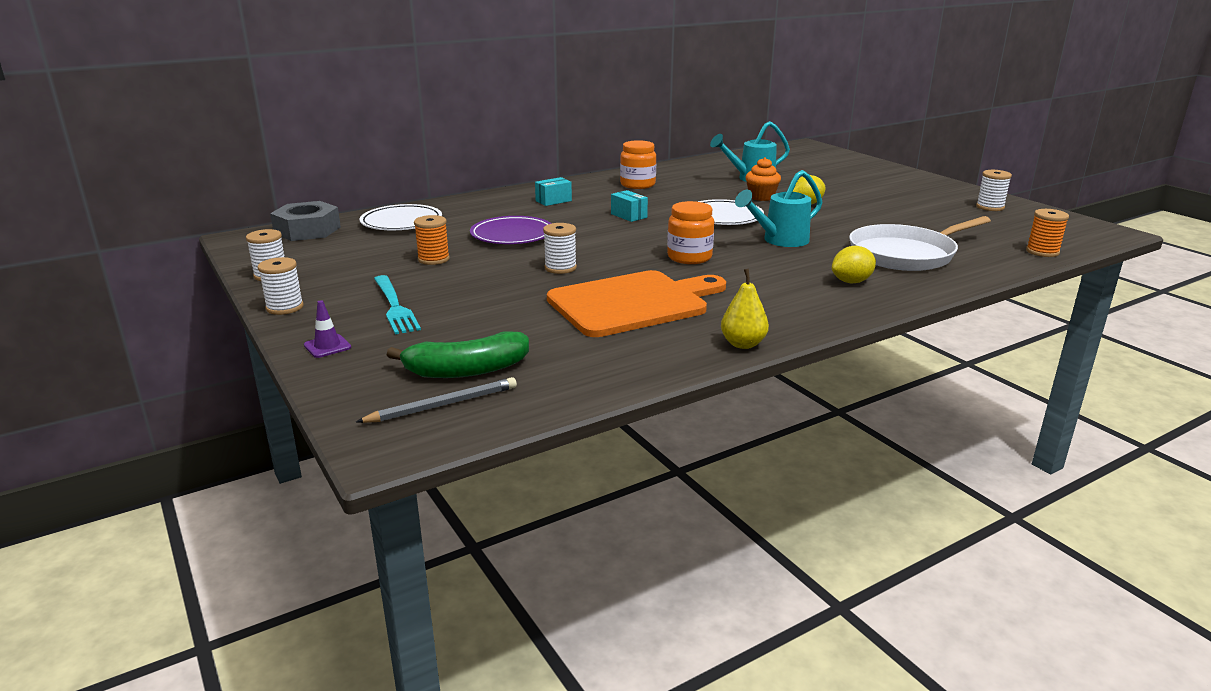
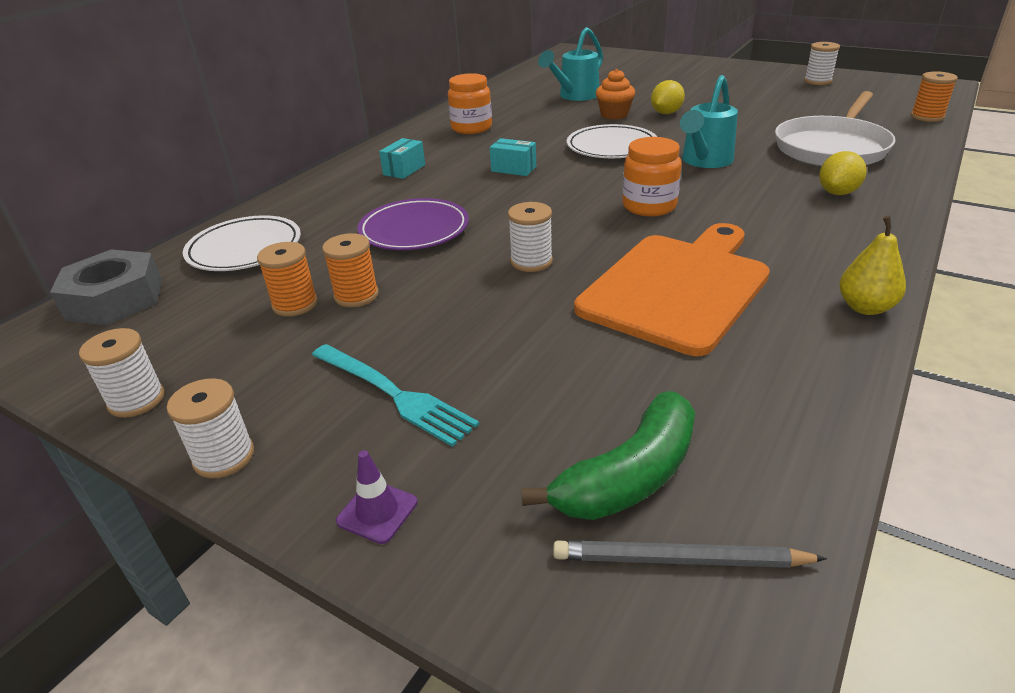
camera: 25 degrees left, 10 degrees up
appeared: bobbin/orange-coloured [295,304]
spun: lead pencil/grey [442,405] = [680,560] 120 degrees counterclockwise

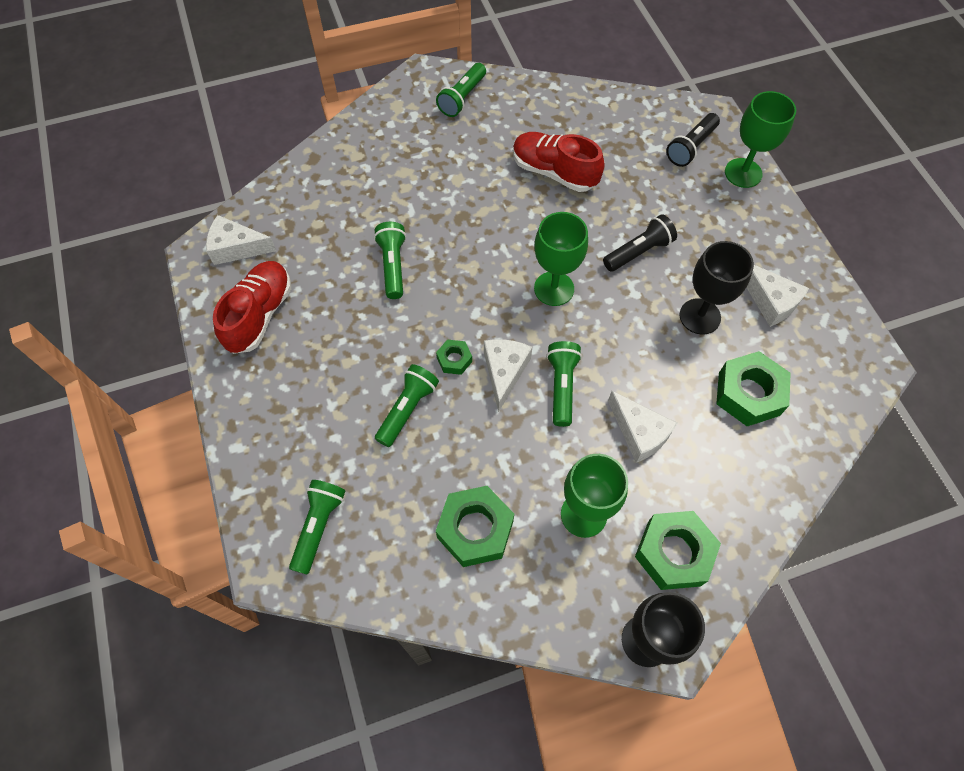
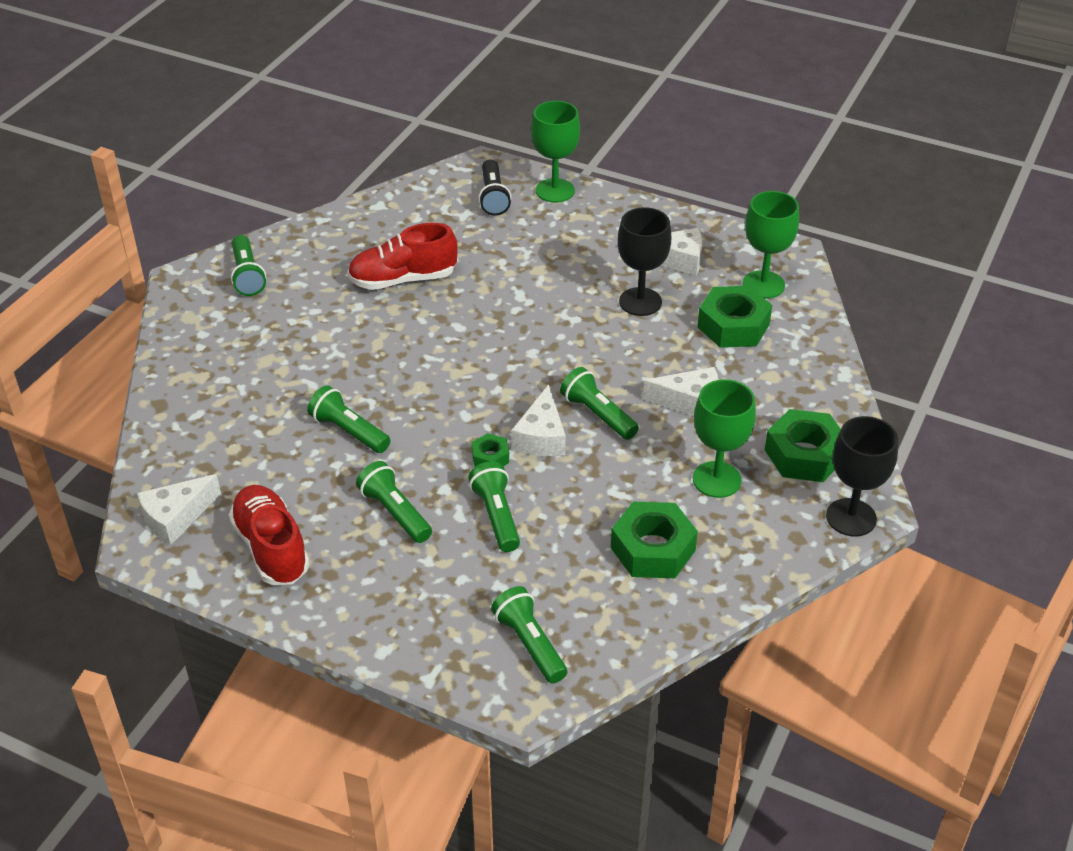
camera: 45 degrees left, 20 degrees down
missing: torch/black [638,252]
appeared: torch/green [395,512]
relocated: goblet/green [554,288] to [763,285]
spun: cheese/pure white [504,372] = [541,437] 135 degrees counterclockwise

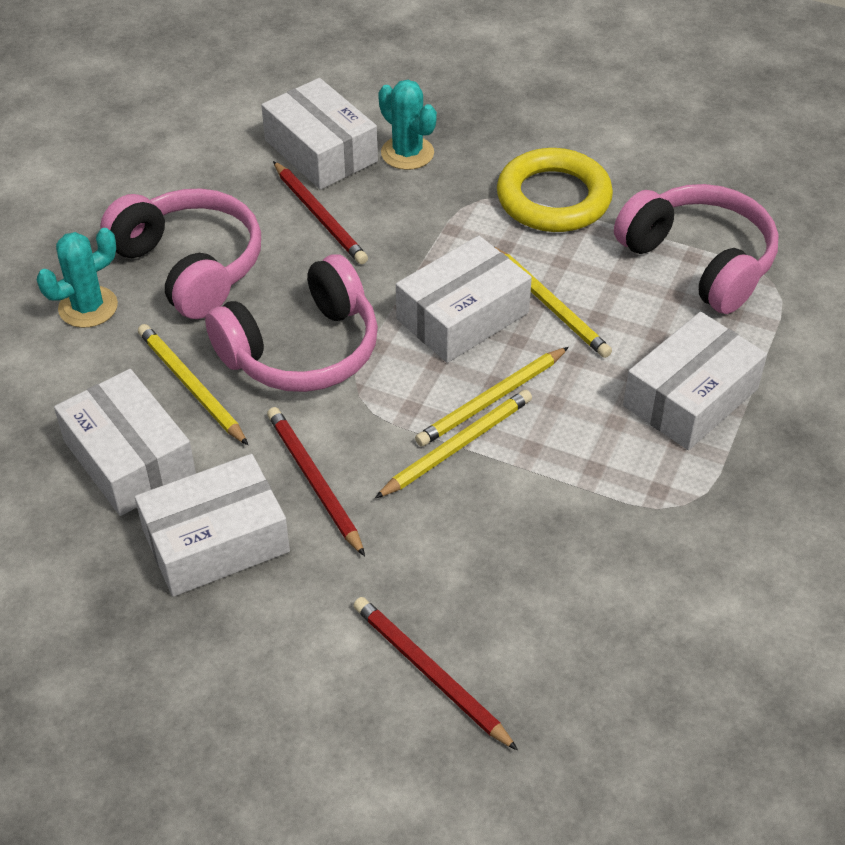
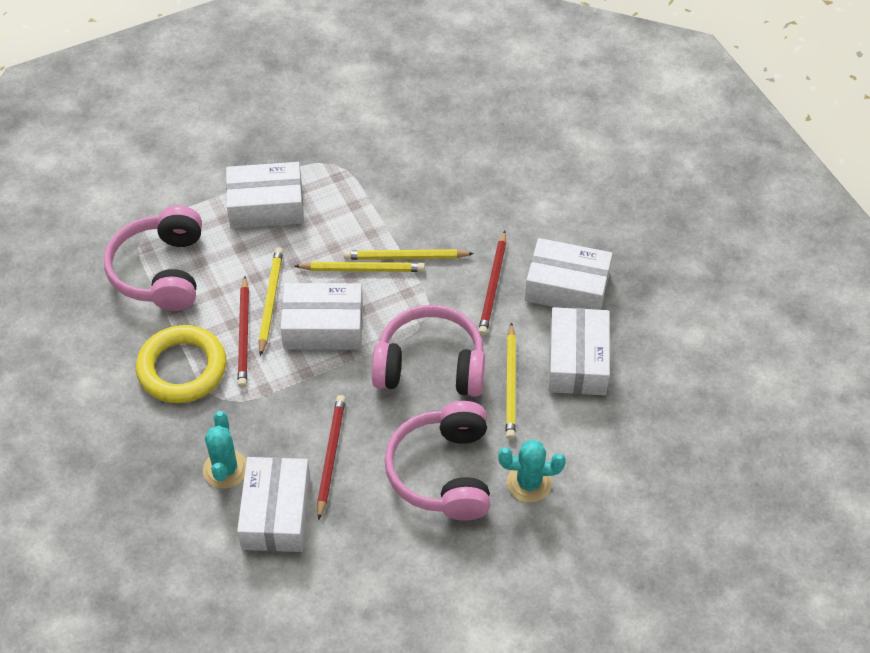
camera: 140 degrees left, 5 degrees up
relocated: lead pencil/scarlet [430,673] to [244,334]

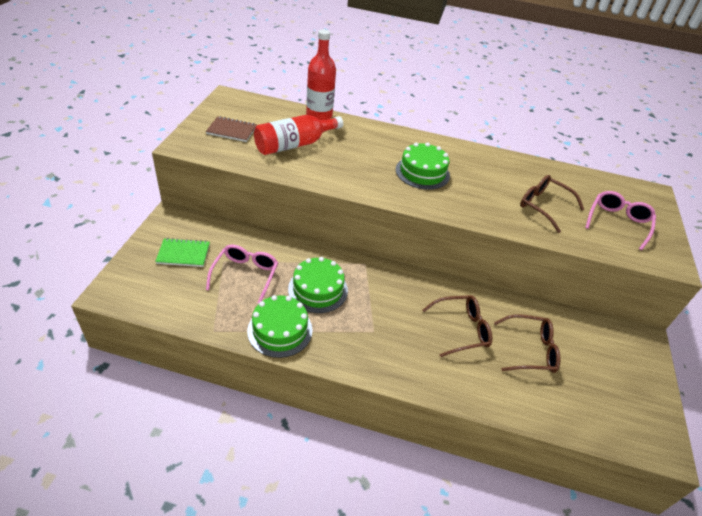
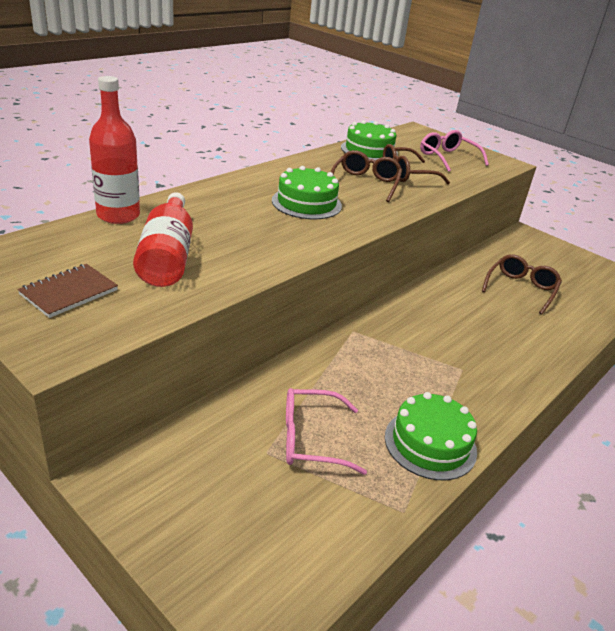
camera: 60 degrees left, 10 degrees down
missing: notepad/green [183,254]
relocated: layer cake/green [318,289] to [369,150]; glasses/dark brown [462,329] to [365,183]
spun: glasses/rose-pink [245,275] = [310,439] 45 degrees counterclockwise

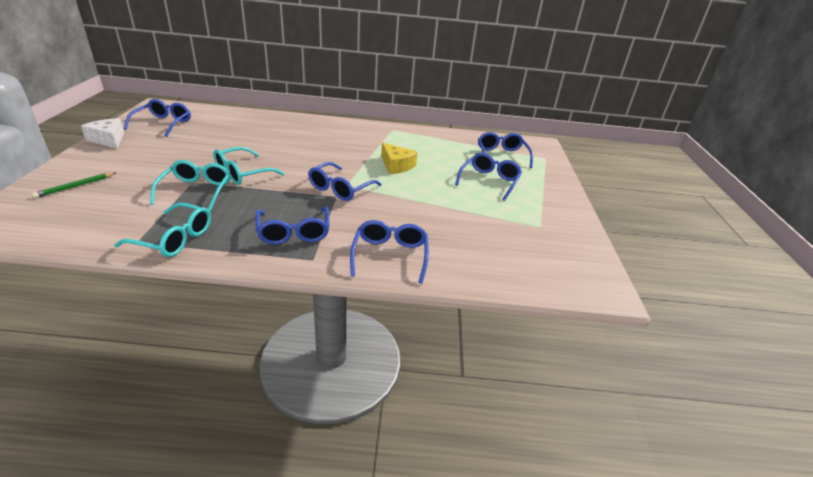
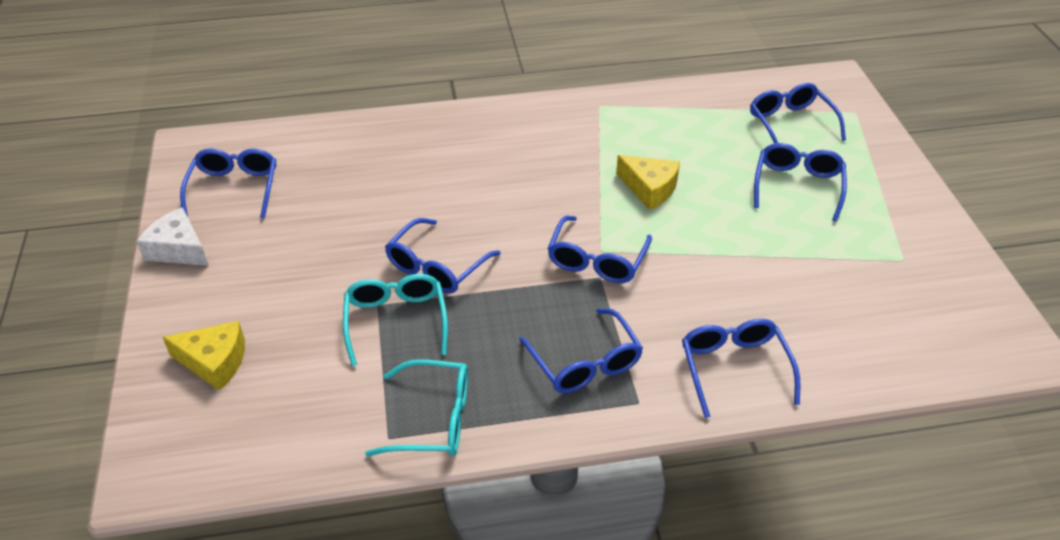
camera: 10 degrees left, 10 degrees up
exchanged: lead pencil/green [75,186] to cheese/golden [214,362]
colour: glasses/turquoise [242,173] to glasses/blue [436,267]

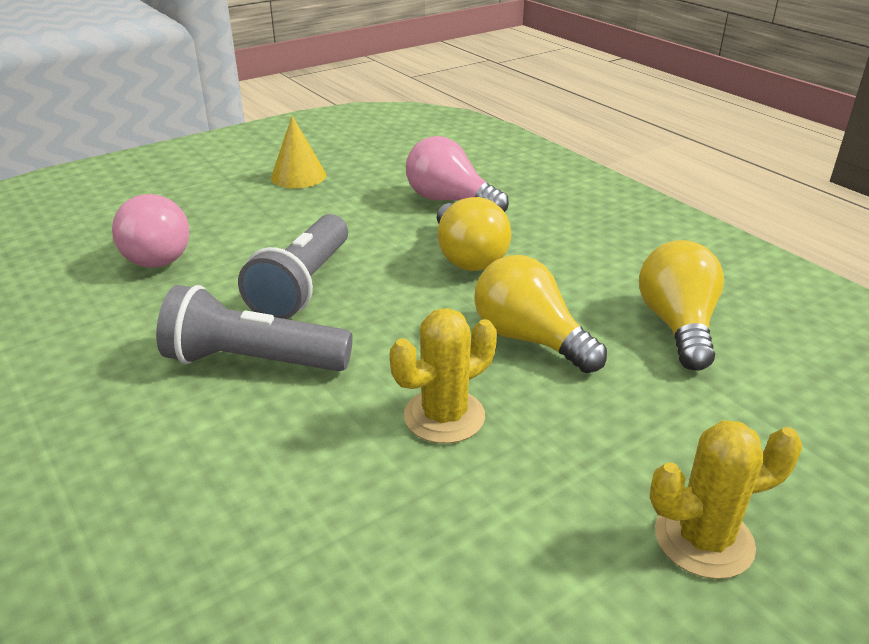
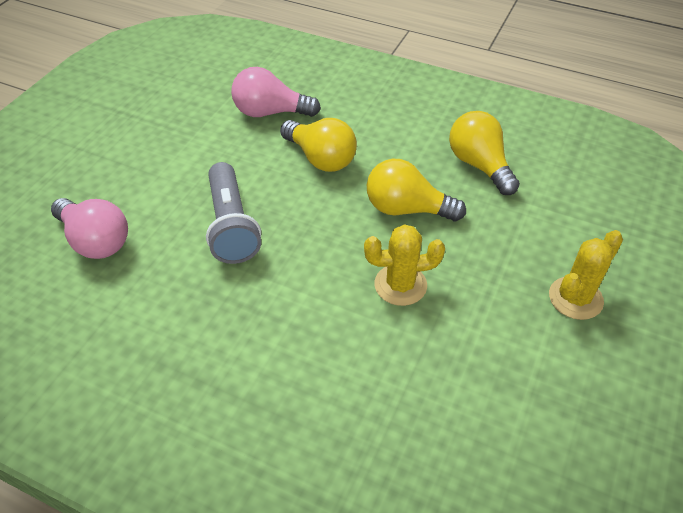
camera: 30 degrees left, 15 degrees up
missing: cone/golden [298,176]; torch/grey [253,361]
spun: prickly plant/golden [444,416] = [400,285] 60 degrees clockwise

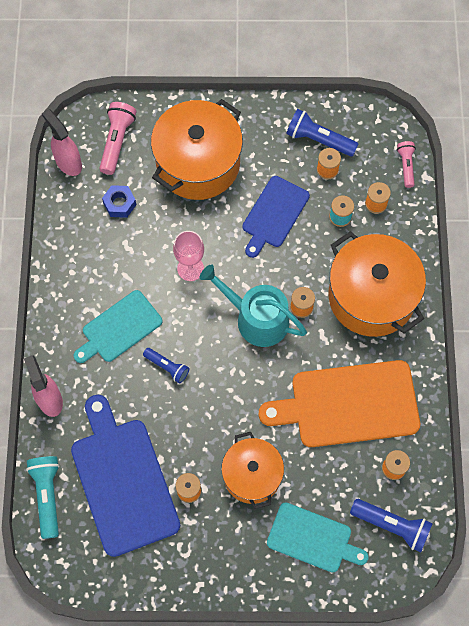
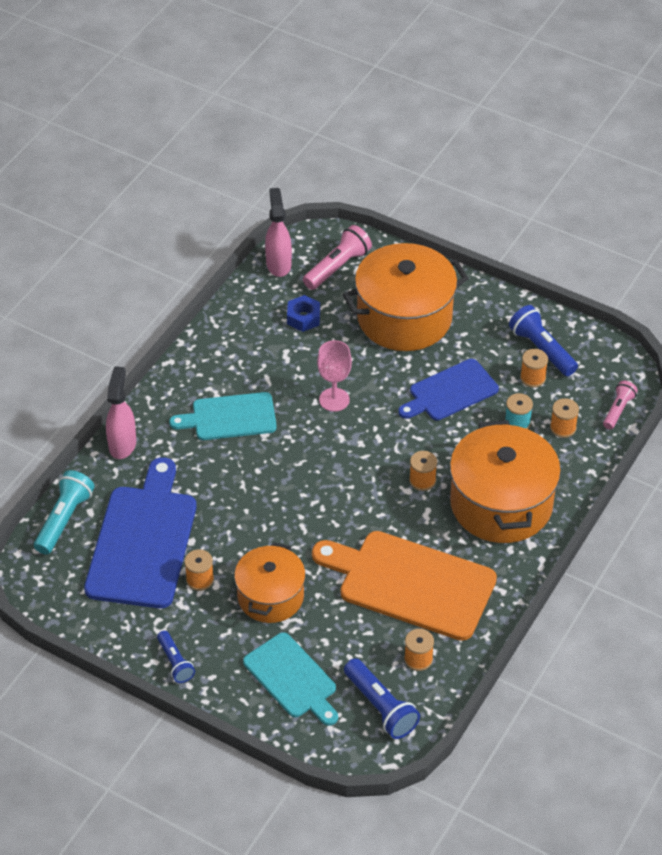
camera: 30 degrees right, 20 degrees down
missing: sprinkling can/turquoise [256,318]
relocated: torch/blue [167,367] to [175,662]

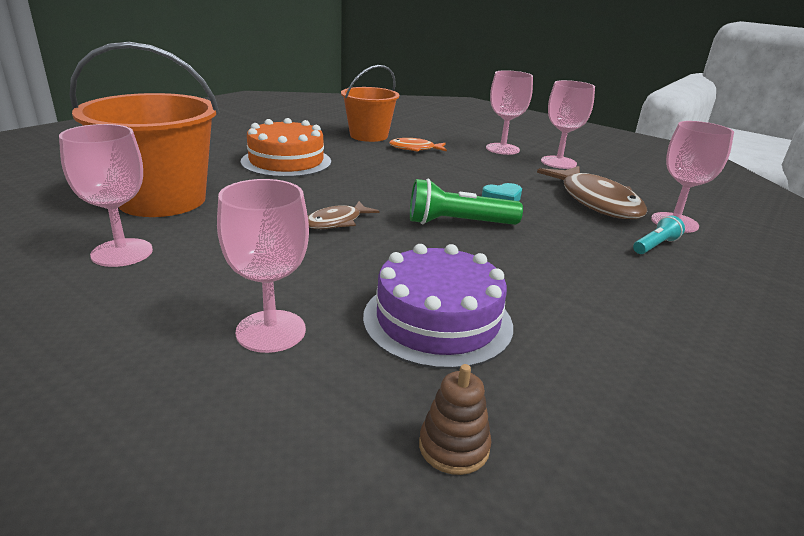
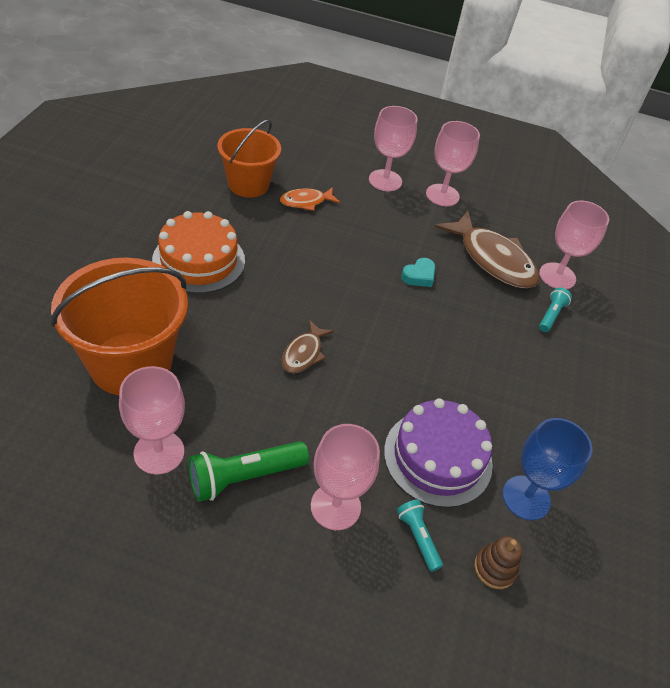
camera: 25 degrees left, 20 degrees up
appeared: goblet/blue [526,497]; torch/turquoise [418,538]
relocated: torch/green [458,223] to [244,477]

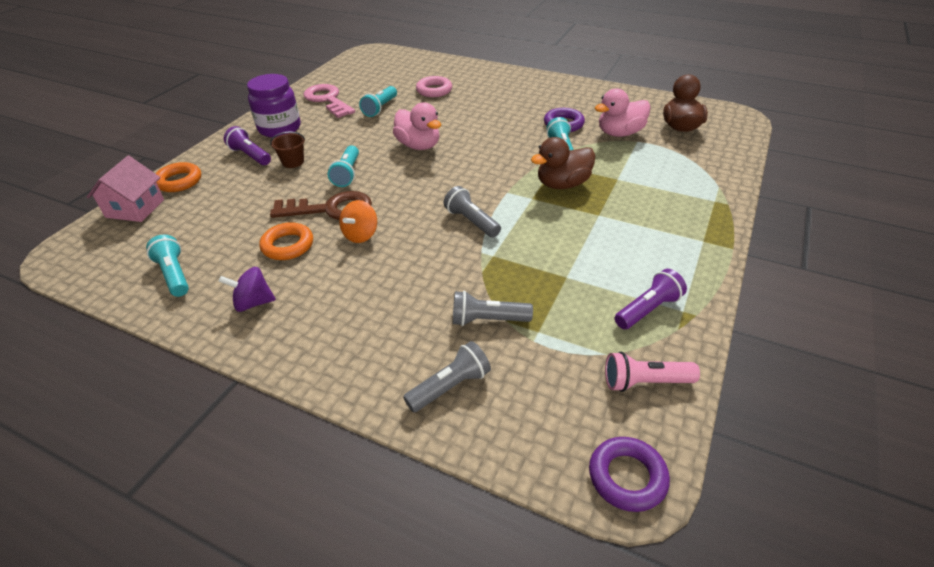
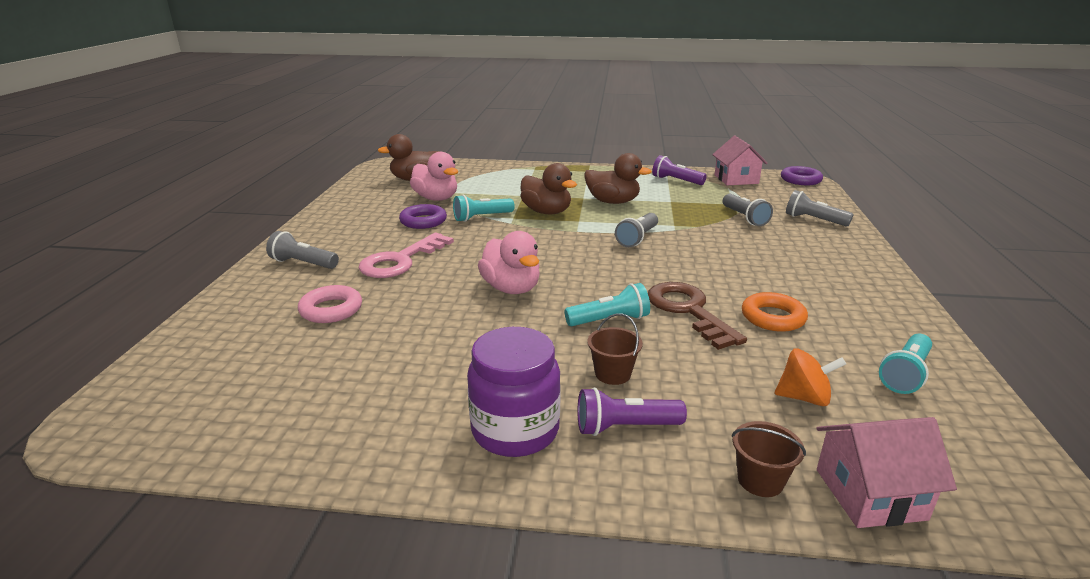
camera: 110 degrees left, 15 degrees down
missing: torch/turquoise [380,108]; toy top/purple [253,303]
appeared: rubber duck/dark brown [613,202]; torch/grey [303,263]
relocated: key/rose-pink [327,100] to [401,260]; toy top/orange-coloured [361,235] to [804,398]
exchanged: ring/orange-coloured [179,181] to pail/dark brown [760,480]; torch/rose-pink [645,382] to toy house/rose-pink [736,179]
spun: rubber duck/rose-pink [418,146] = [511,288] 120 degrees clockwise; torch/purple [250,156] = [625,427] 60 degrees clockwise

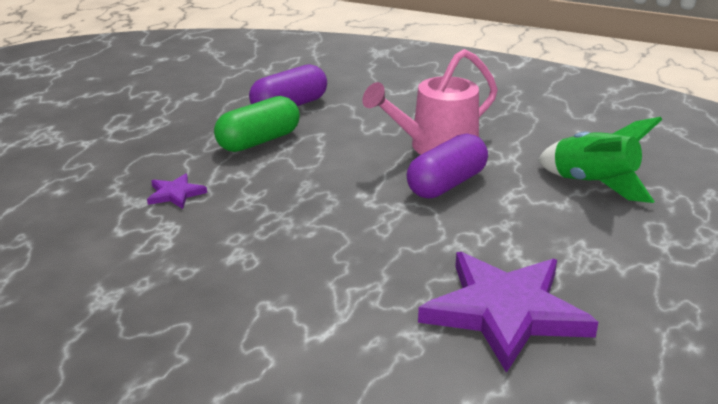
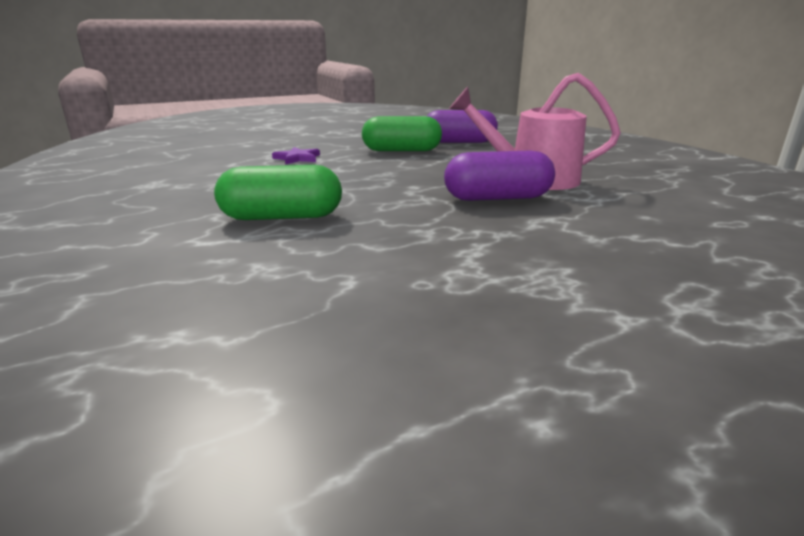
camera: 40 degrees right, 5 degrees down
missing: spaceship/green [594,184]; star/purple [505,312]
appeared: pill shape/green [282,217]

